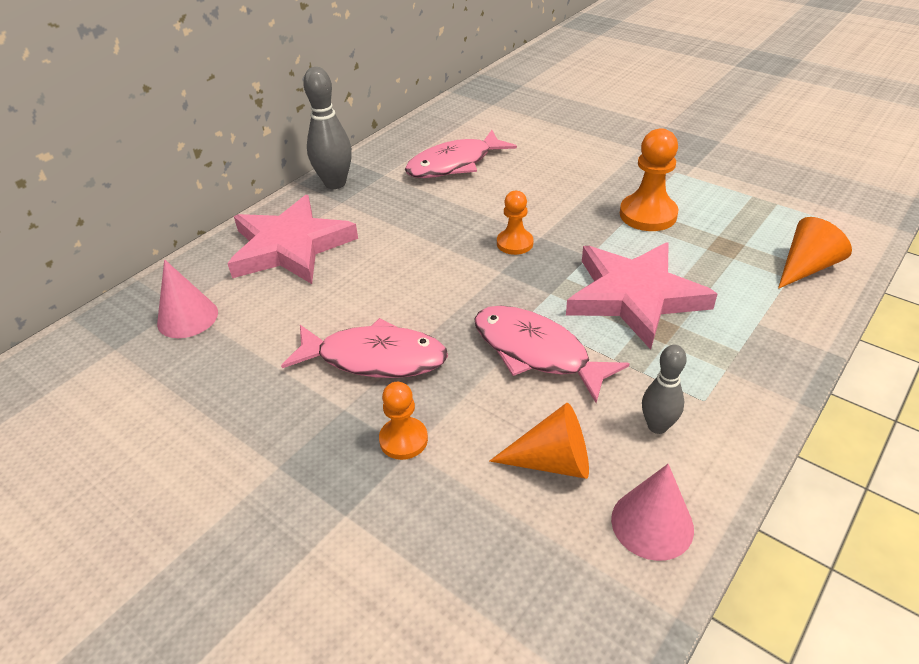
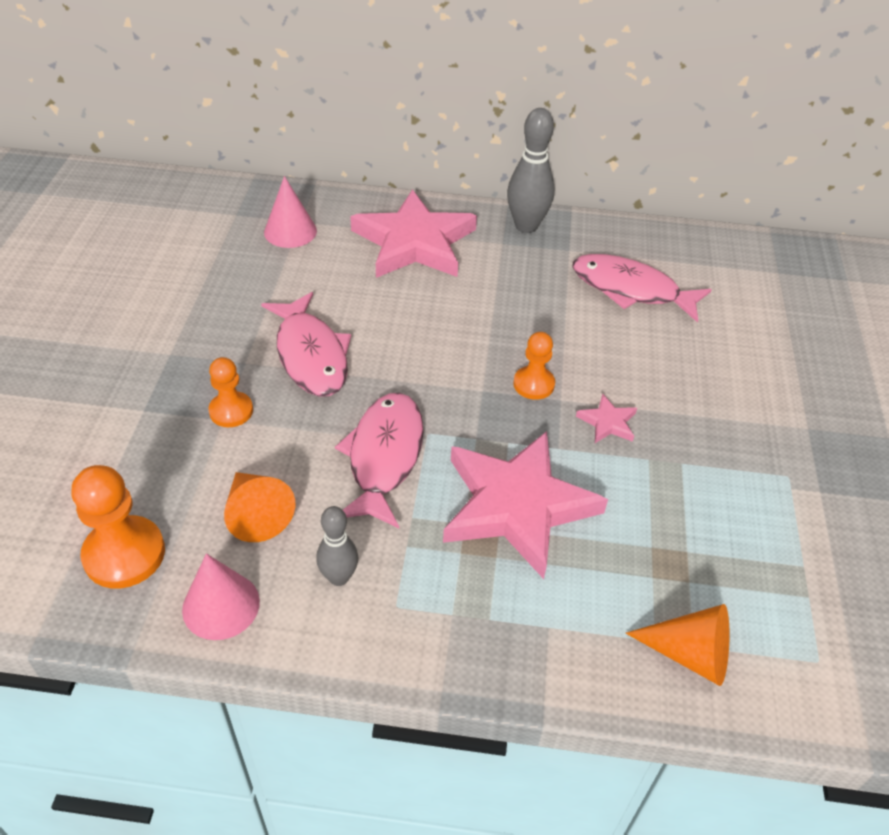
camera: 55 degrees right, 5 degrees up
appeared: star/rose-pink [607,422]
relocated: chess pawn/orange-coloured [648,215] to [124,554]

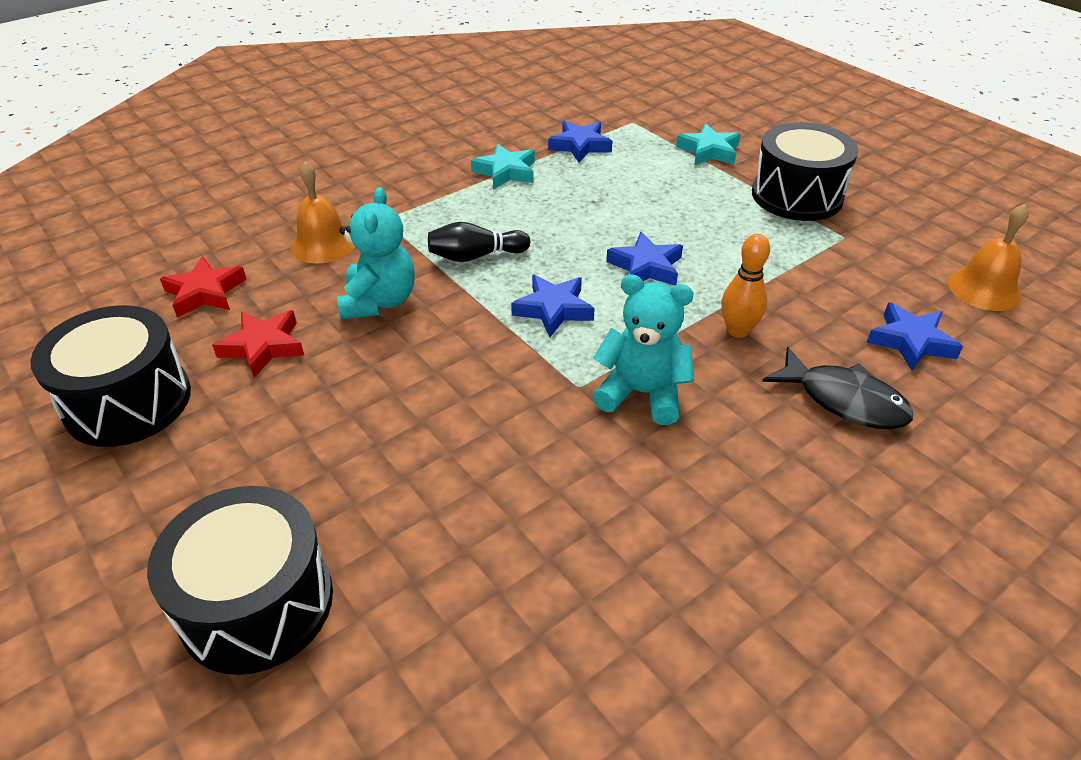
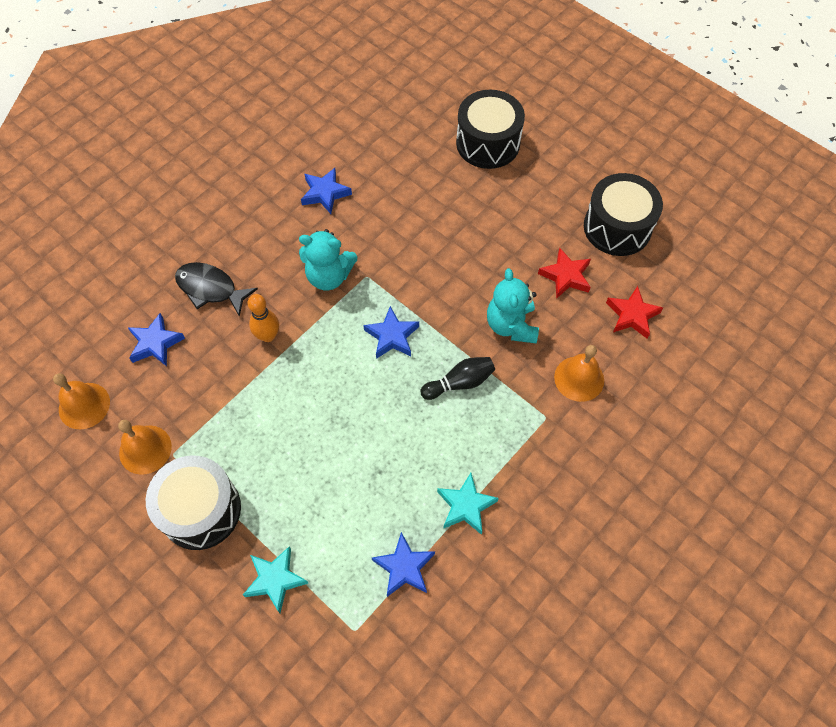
camera: 170 degrees right, 20 degrees up
appeared: hand bell/orange-coloured [145,449]
relocated: star/blue [646,267] to [325,193]

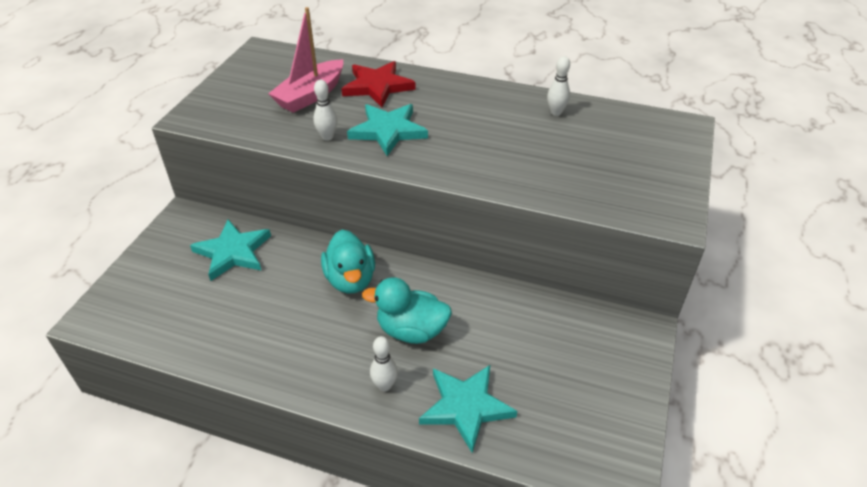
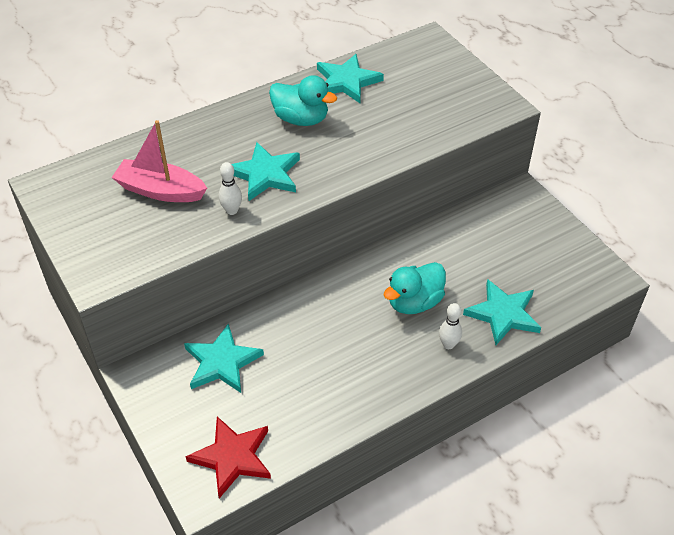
camera: 50 degrees left, 5 degrees up
relocated: star/scarlet [377,86] to [232,457]; rubber duck/turquoise [350,279] to [301,119]
exchanged: bowling pin/pure white [556,112] to star/turquoise [346,81]
spun: toy boat/rose-pink [310,95] = [160,190] 120 degrees clockwise

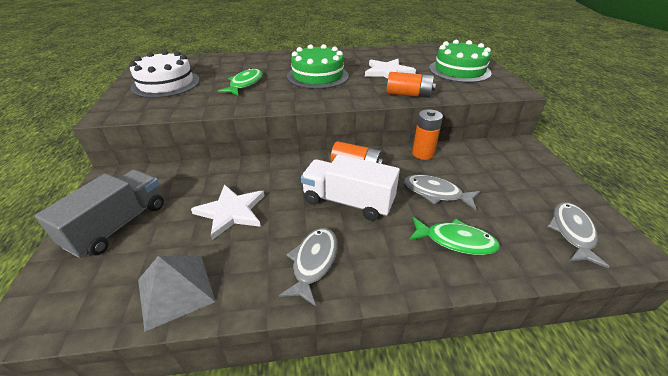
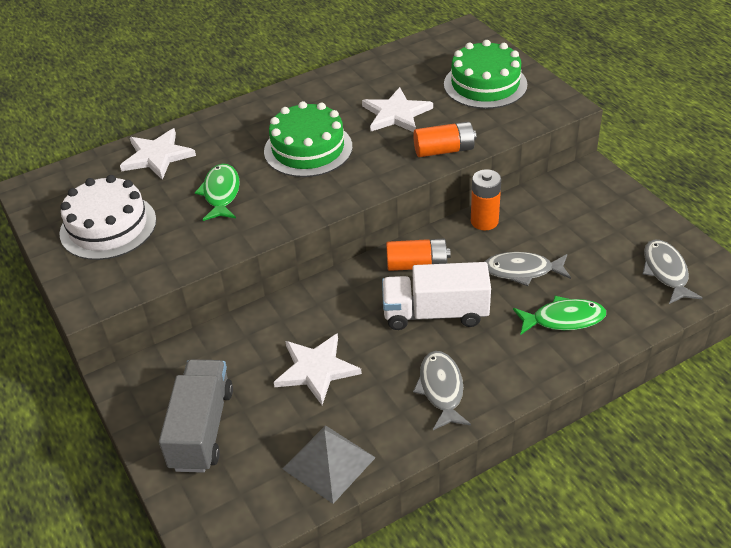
camera: 20 degrees left, 5 degrees up
appeared: star/pure white [157,156]

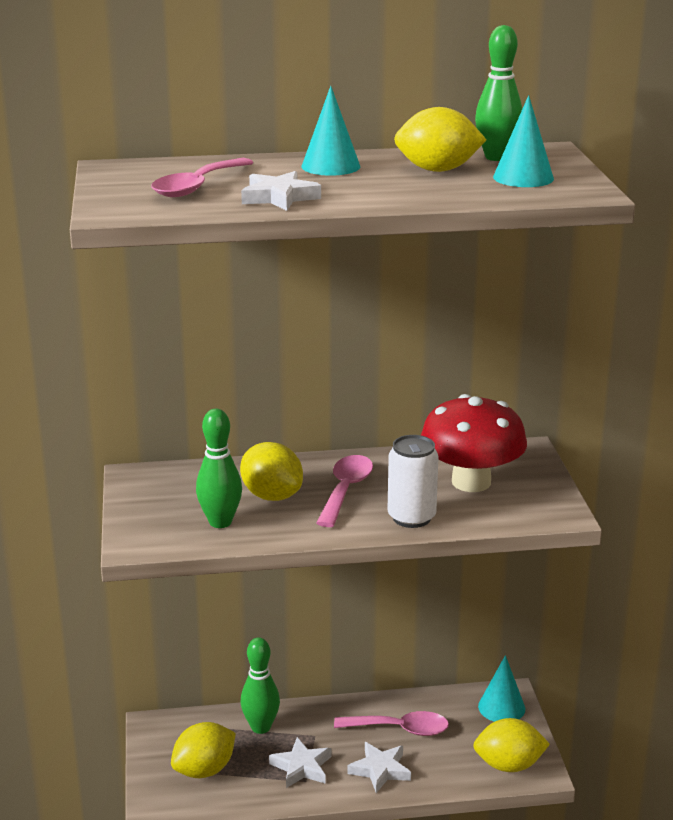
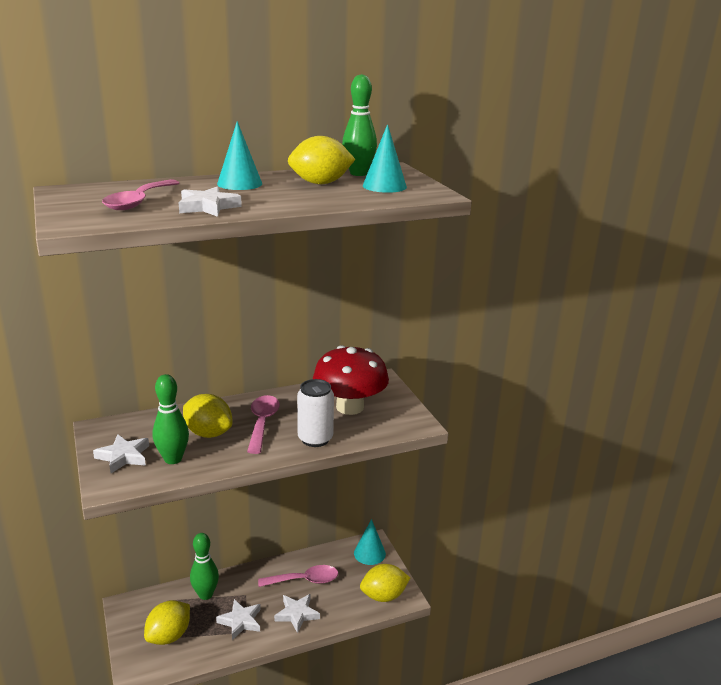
camera: 15 degrees left, 0 degrees up
appeared: star/pure white [123,456]

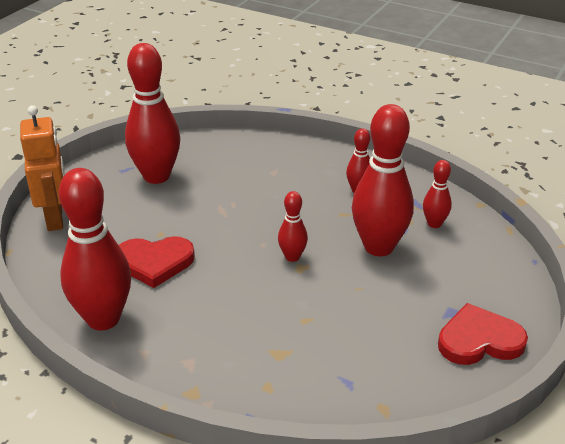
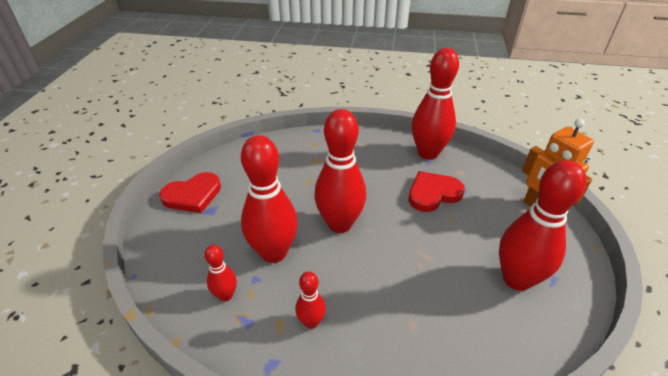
camera: 160 degrees right, 5 degrees up
size: bowling pin/scarlet [292,257] = [339,224] x2.06

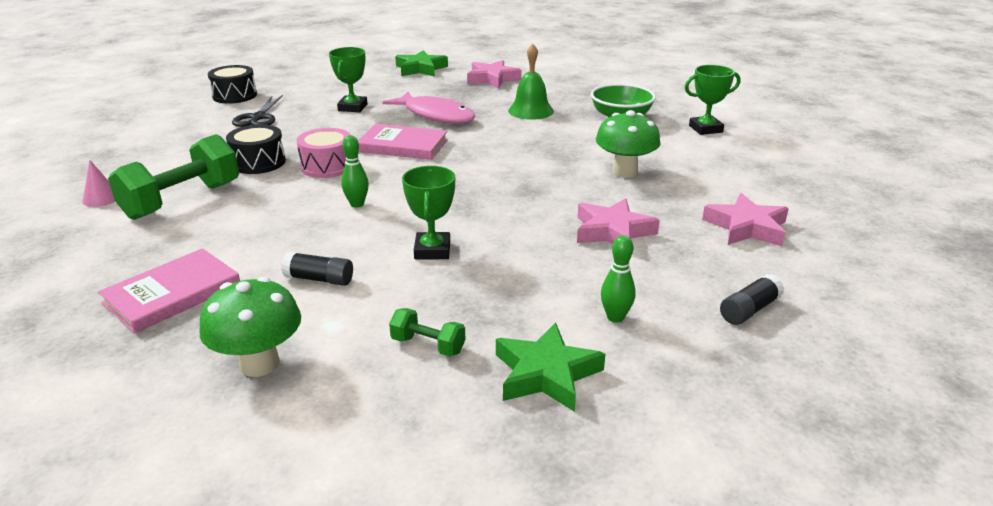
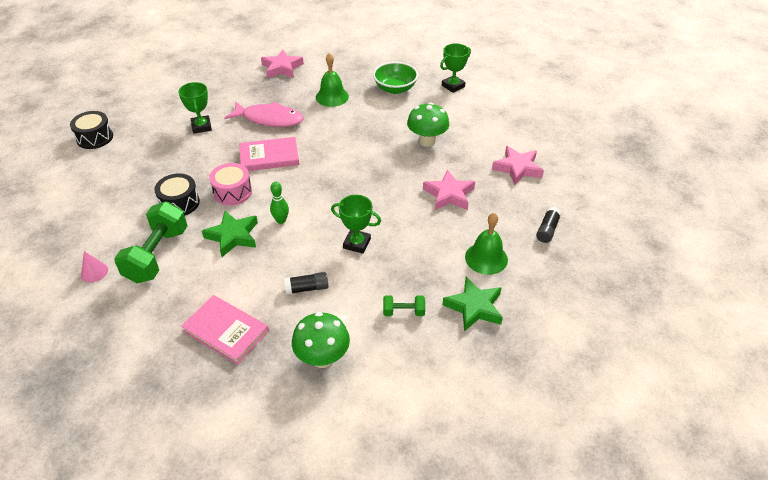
camera: 25 degrees left, 15 degrees up
missing: shears/black [258,117]
relocated: star/green [421,69] to [233,236]
exchanged: bowling pin/green [615,317] to hand bell/green [486,258]
spun: award cup/green [432,250] = [357,243] 45 degrees counterclockwise; hardback/rose-pink [172,294] = [226,331] 75 degrees counterclockwise

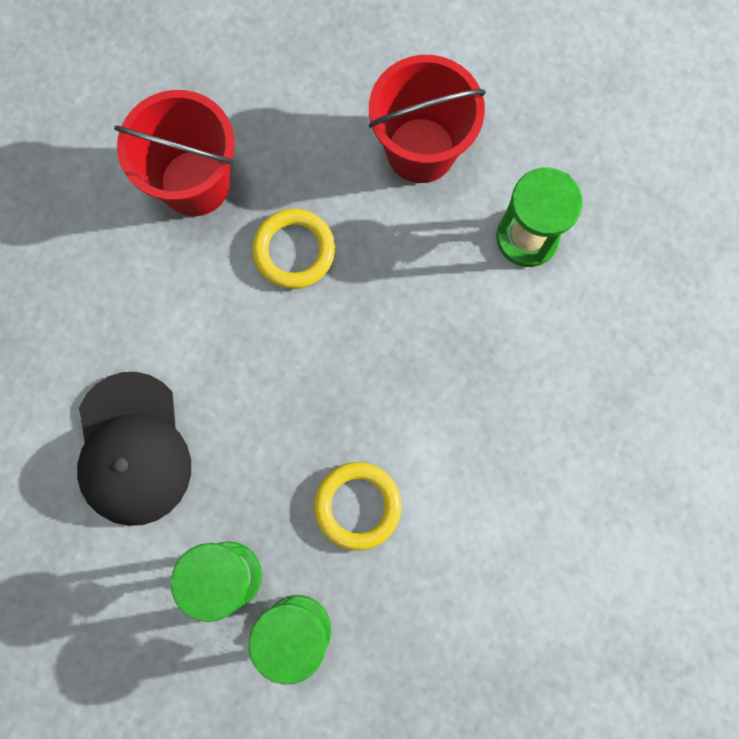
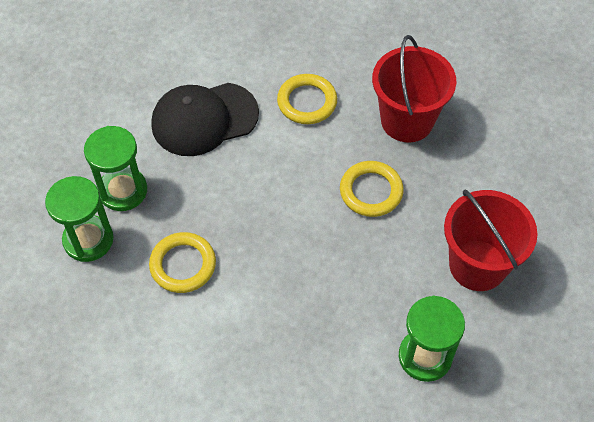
camera: 80 degrees right, 20 degrees down
appeared: ring/golden [307,102]

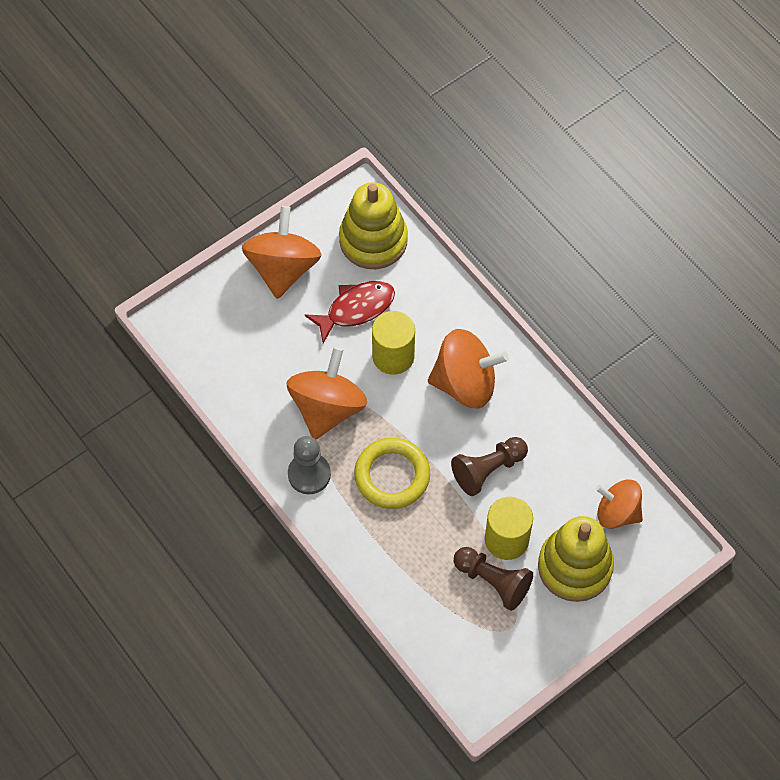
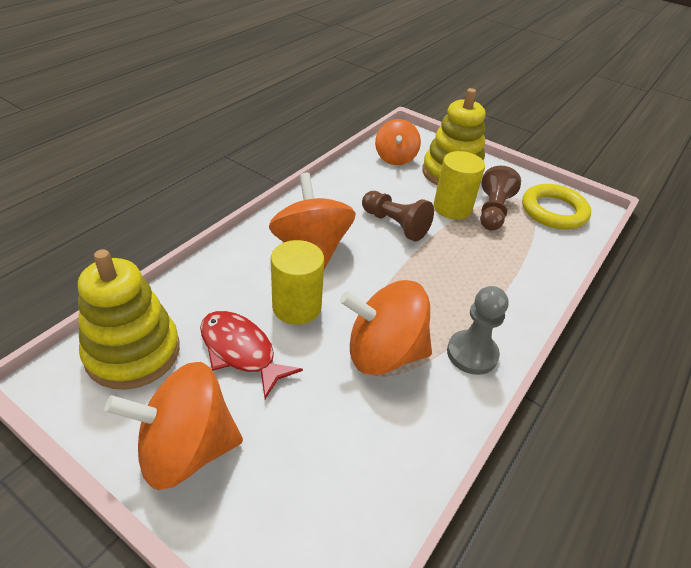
camera: 110 degrees left, 20 degrees down
relocated: ring/golden [392,476] to [553,211]

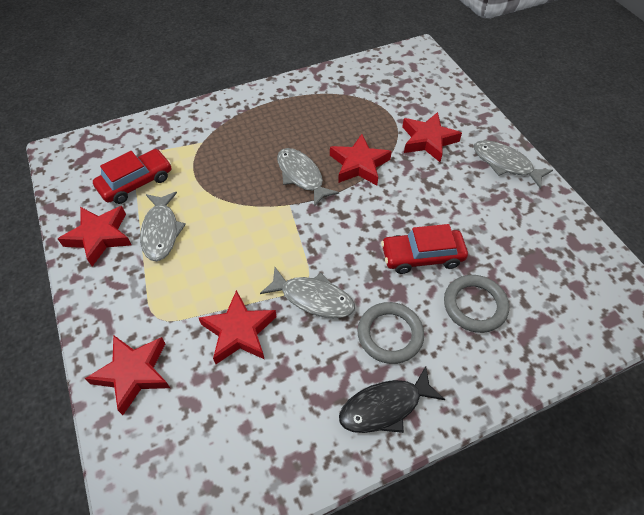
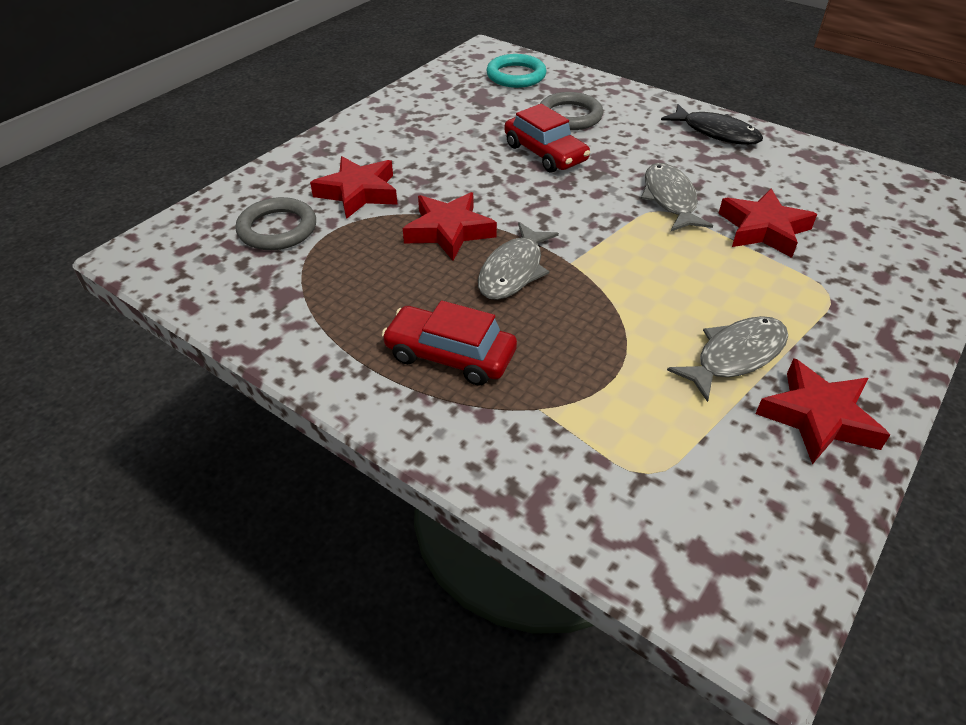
camera: 120 degrees left, 10 degrees down
missing: fish figure/grey [505,164]; star/scarlet [133,373]
appeared: ring/turquoise [516,75]
relocated: car/scarlet [136,182] to [450,355]; ring/grey [390,334] to [277,229]

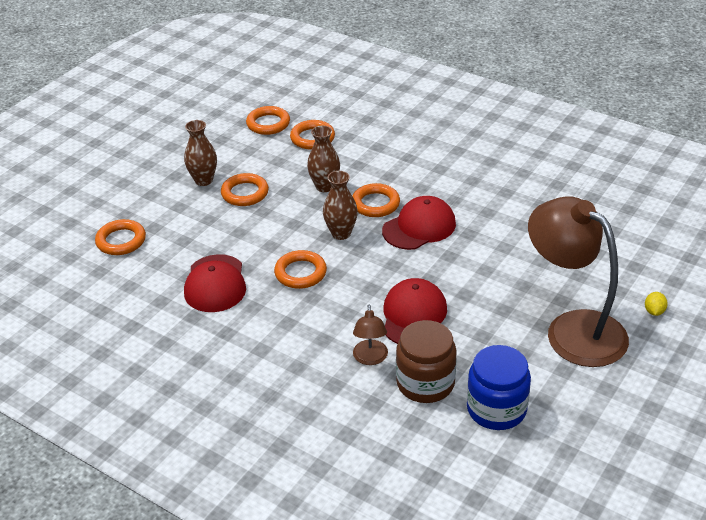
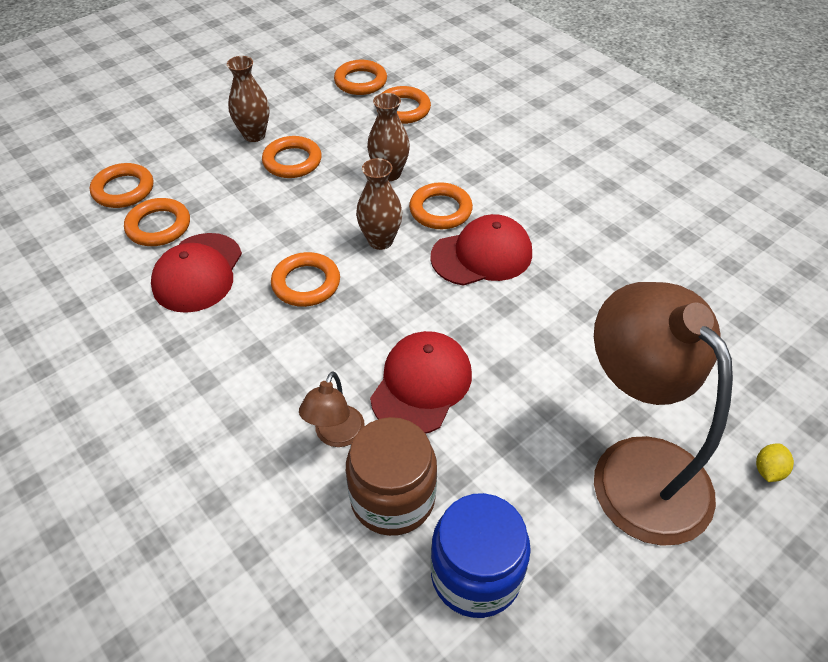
camera: 15 degrees right, 10 degrees up
appeared: ring/orange-coloured [159,226]

